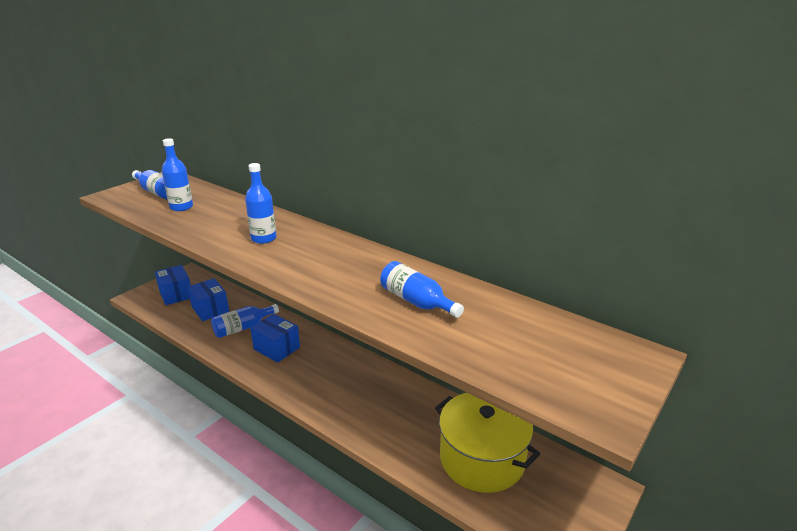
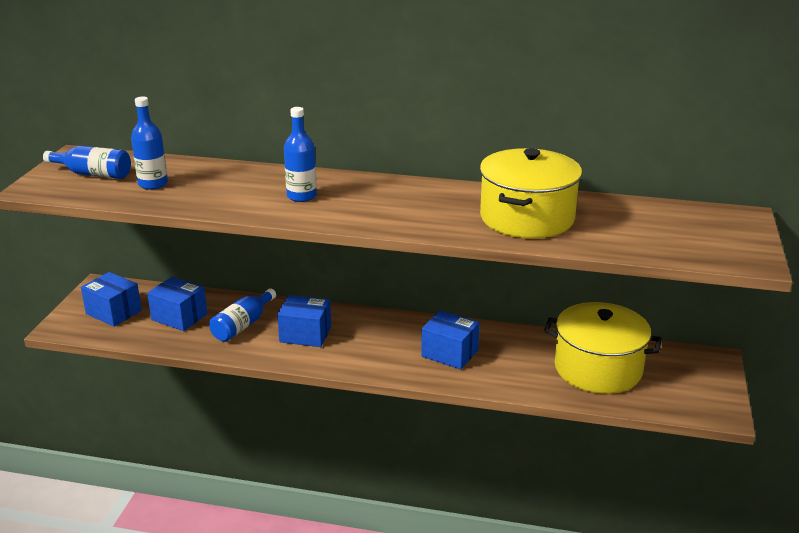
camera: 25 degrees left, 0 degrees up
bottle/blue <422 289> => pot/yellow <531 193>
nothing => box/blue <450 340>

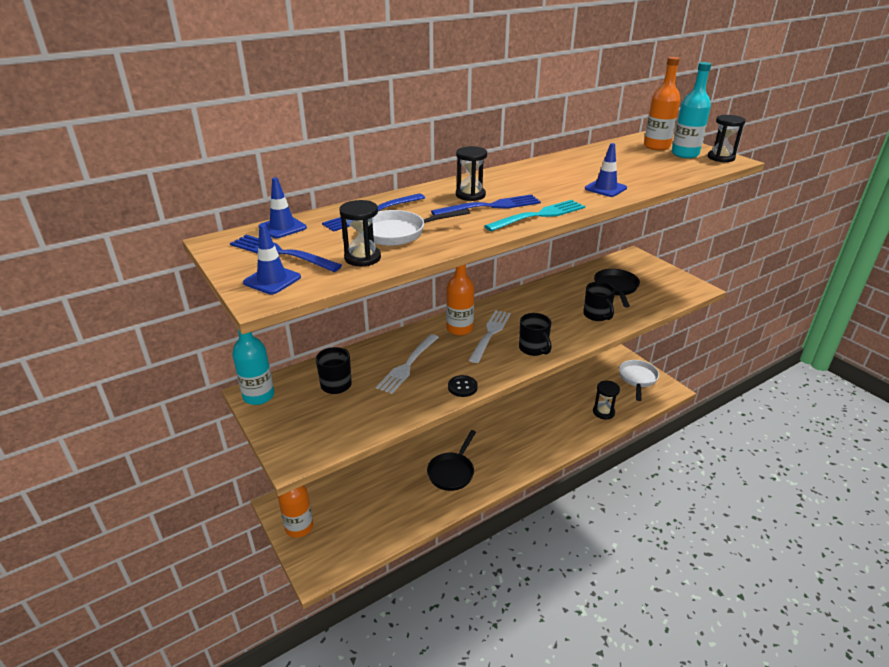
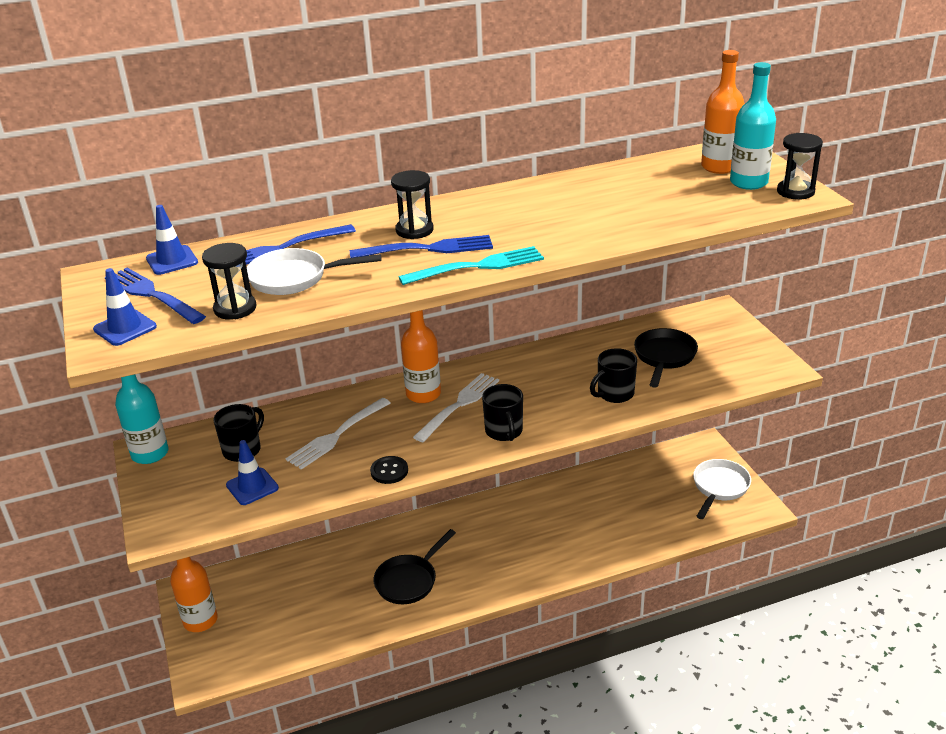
camera: 15 degrees right, 0 degrees up
mug/black <599 301> => mug/black <613 375>, 60 degrees clockwise
traffic cone/blue <606 170> => traffic cone/blue <252 472>, shifted
hourglass/black <606 400> => nothing

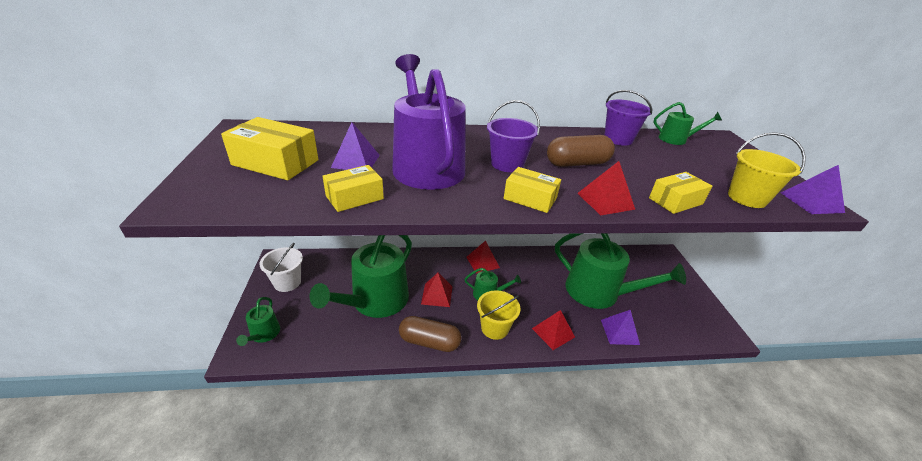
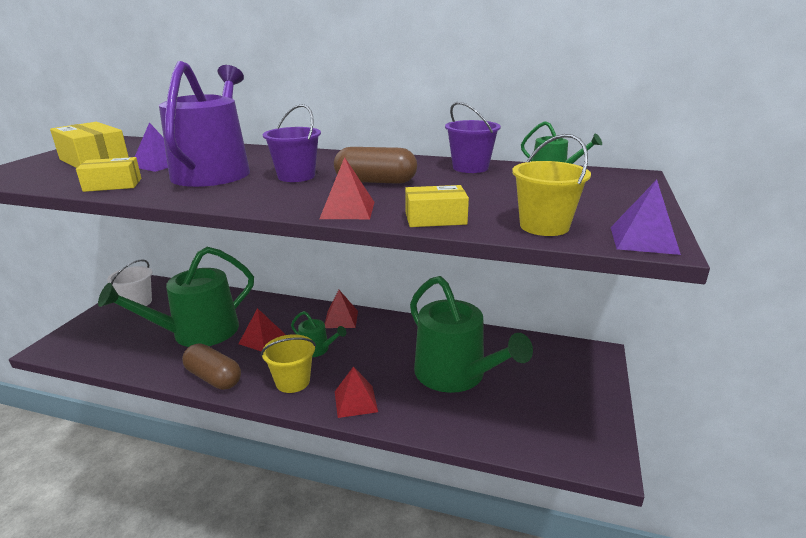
camera: 25 degrees right, 10 degrees down
watering can/green <258 321> => nothing
box/yellow <532 190> => nothing
pyramid/purple <620 327> => nothing

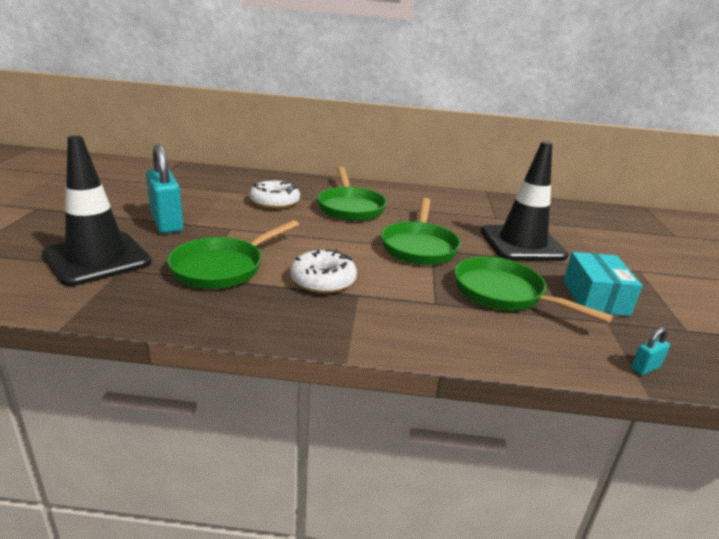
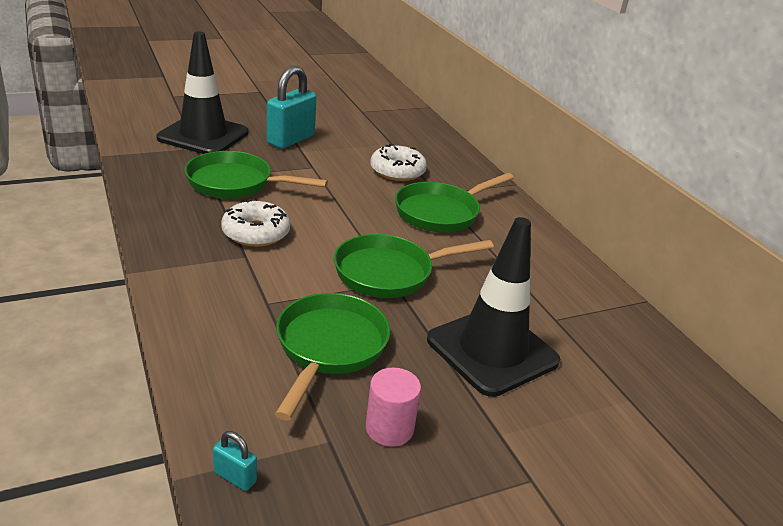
camera: 60 degrees right, 5 degrees up
box/turquoise <603 284> => cylinder/pink <393 407>

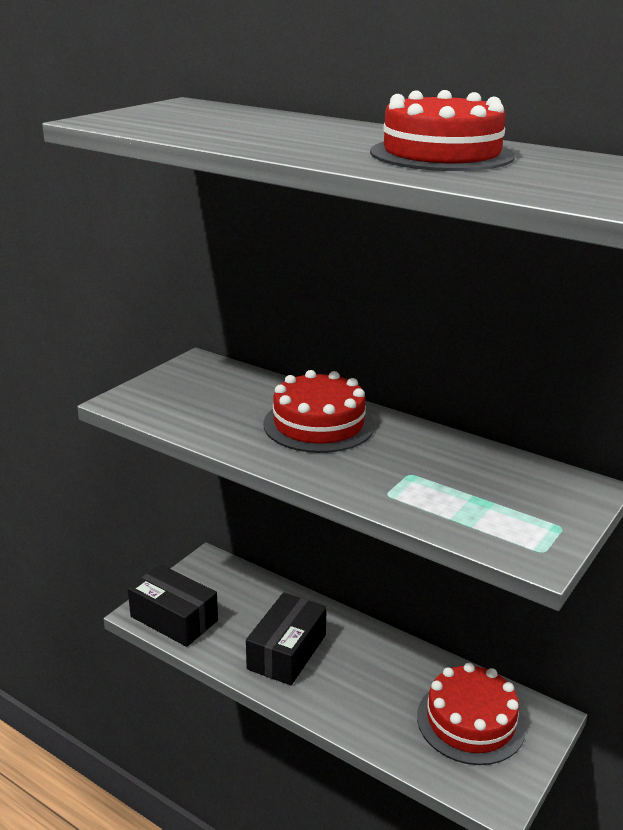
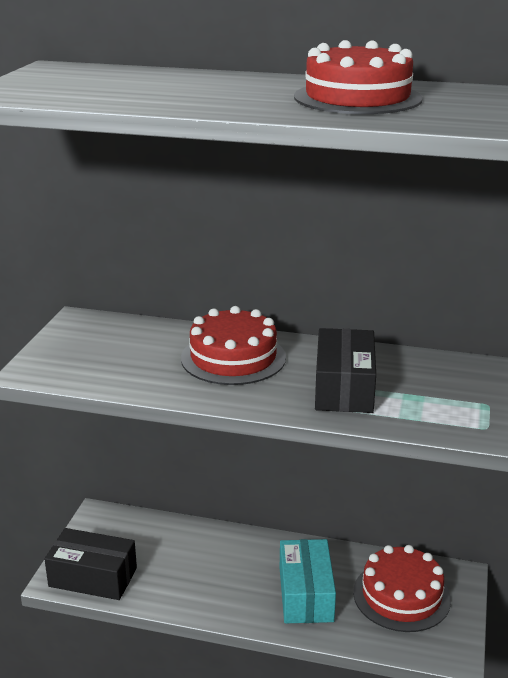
camera: 20 degrees left, 0 degrees up
box/black <286 639> => box/black <345 370>, shifted
nothing => box/turquoise <308 581>

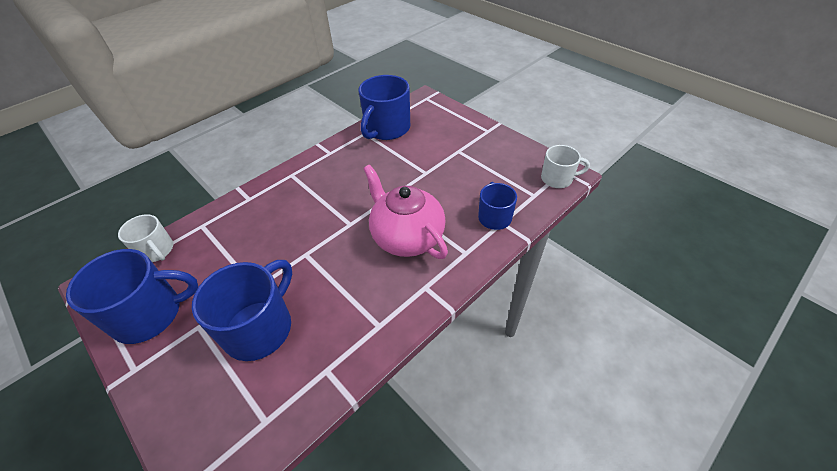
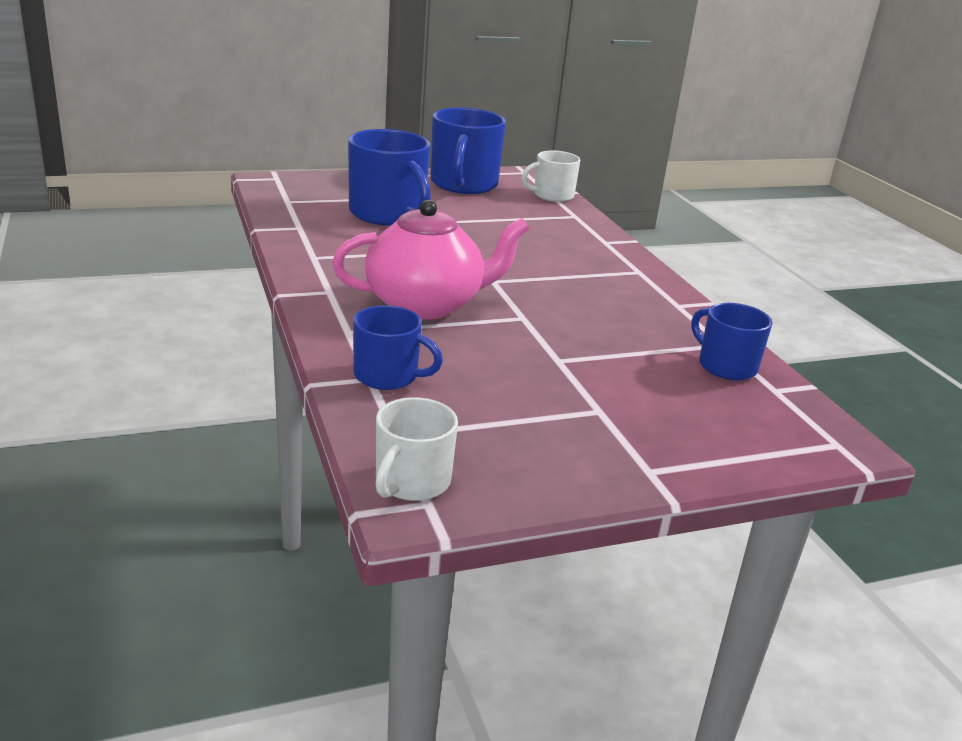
camera: 110 degrees right, 20 degrees down
mug/blue <384 107> => mug/blue <732 341>, x0.59

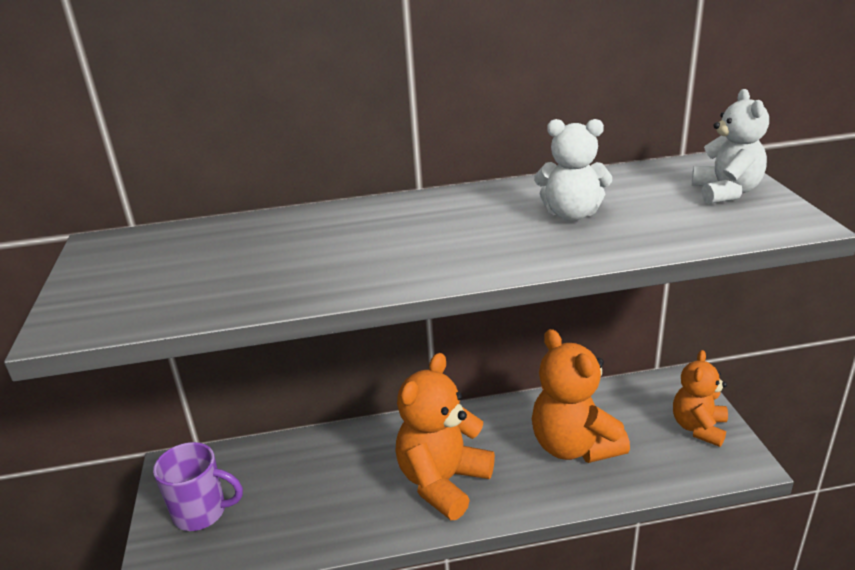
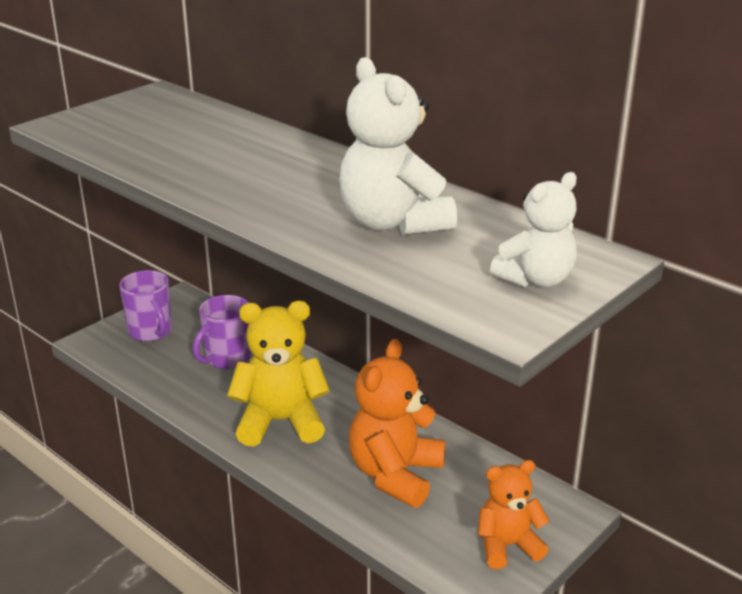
camera: 50 degrees right, 0 degrees up
teddy bear/orange <445 436> => teddy bear/yellow <278 374>
teddy bear/white <573 170> => teddy bear/white <398 146>, x1.57
nothing => mug/purple <222 332>

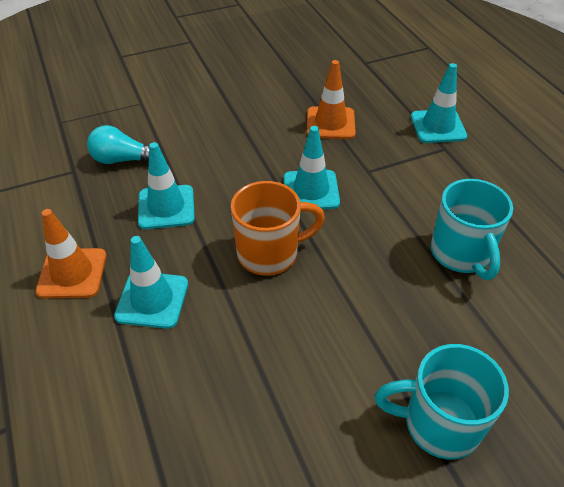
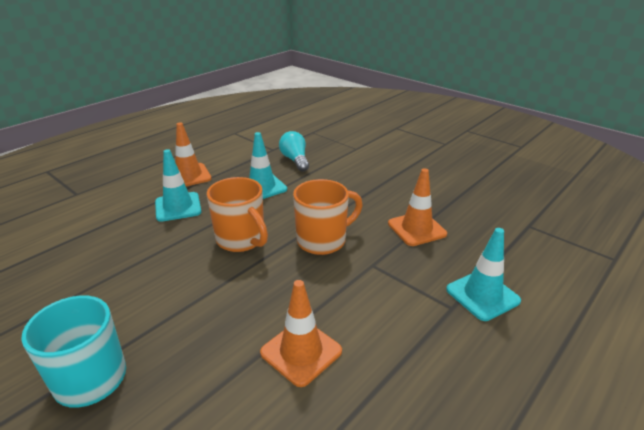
camera: 65 degrees right, 15 degrees down
traffic cone/turquoise <312 167> => mug/orange <328 217>
mug/turquoise <472 229> => traffic cone/orange <301 333>

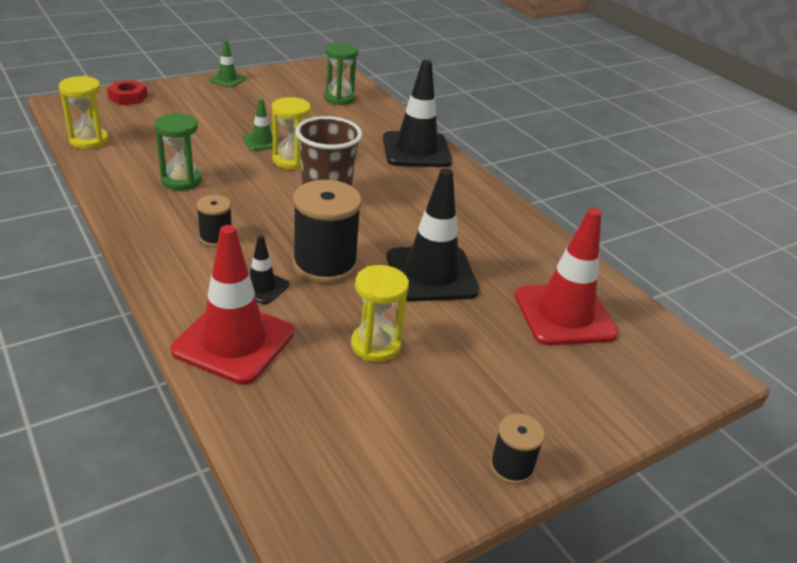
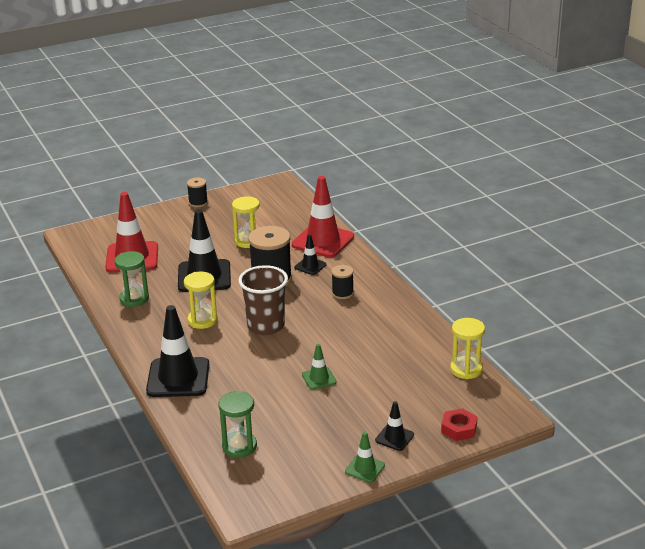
camera: 170 degrees left, 5 degrees down
hourglass/green <178 151> => hourglass/green <131 279>, shifted
hourglass/yellow <291 133> => hourglass/yellow <201 300>, shifted
nothing => traffic cone/black <394 426>

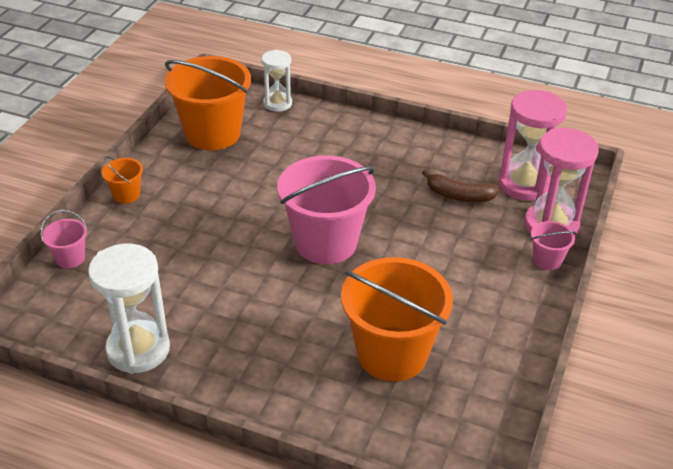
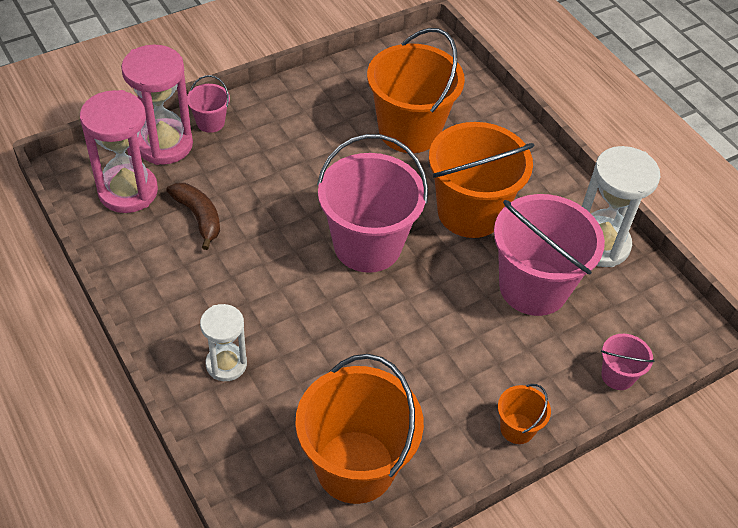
camera: 145 degrees left, 10 degrees up
hourglass/white <276 81> => hourglass/white <223 342>, shifted
nothing => bucket/orange <482 180>
nothing => bucket/pink <549 255>

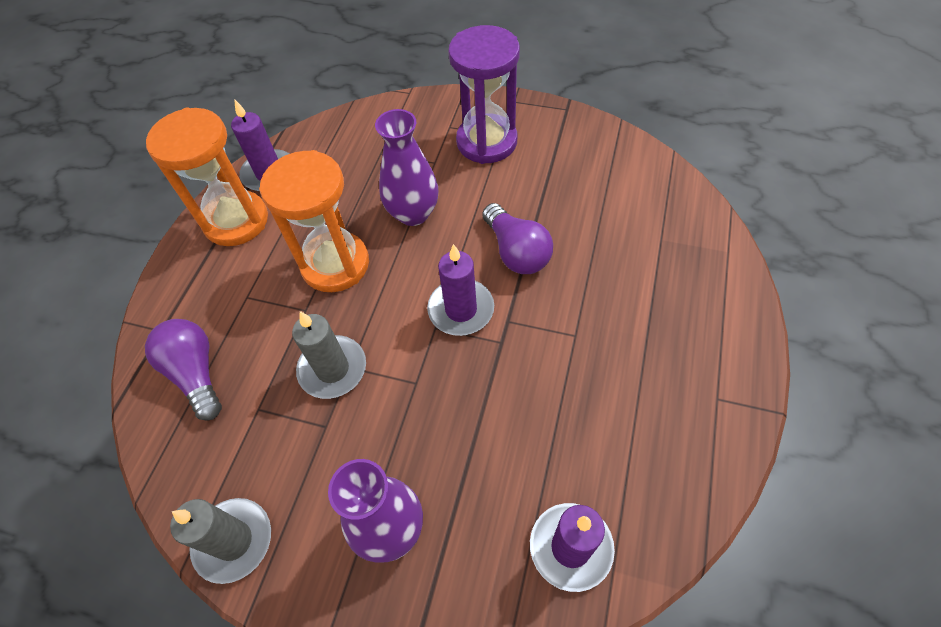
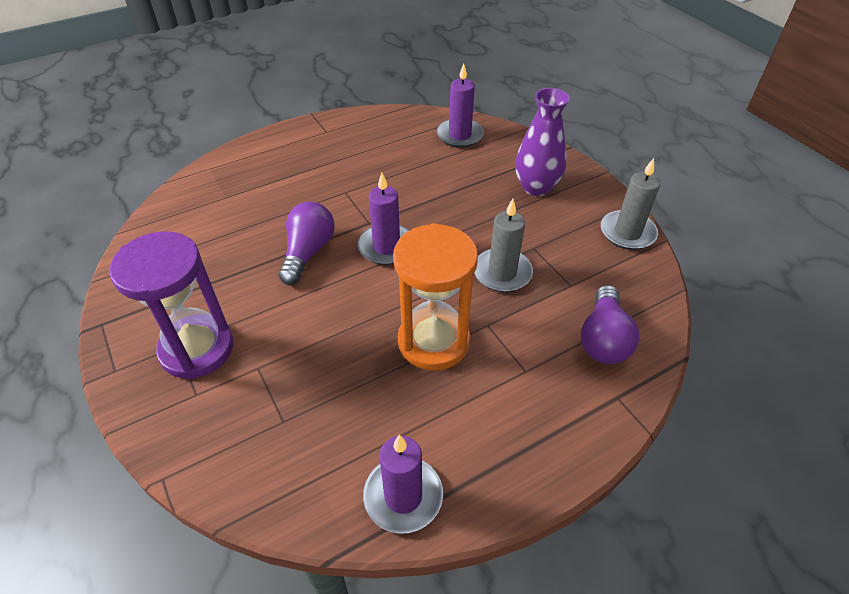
camera: 140 degrees left, 10 degrees down
hourglass/orange <207 177> => nothing
vase/purple <406 167> => nothing

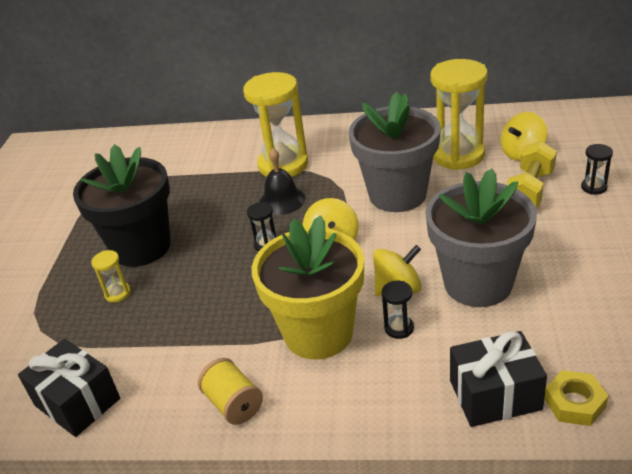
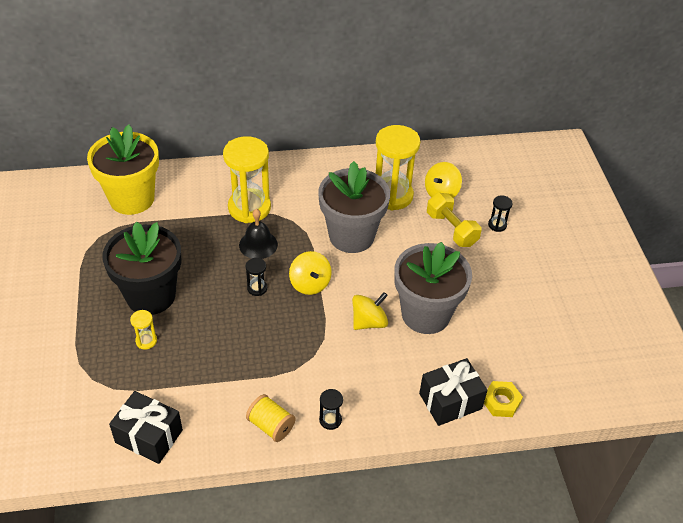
camera: 20 degrees left, 10 degrees up
flower pot/yellow <308 287> => flower pot/yellow <123 170>, shifted
hourglass/black <398 310> => hourglass/black <331 409>, shifted
dumbbell/yellow <531 174> => dumbbell/yellow <454 220>, 45 degrees counterclockwise

